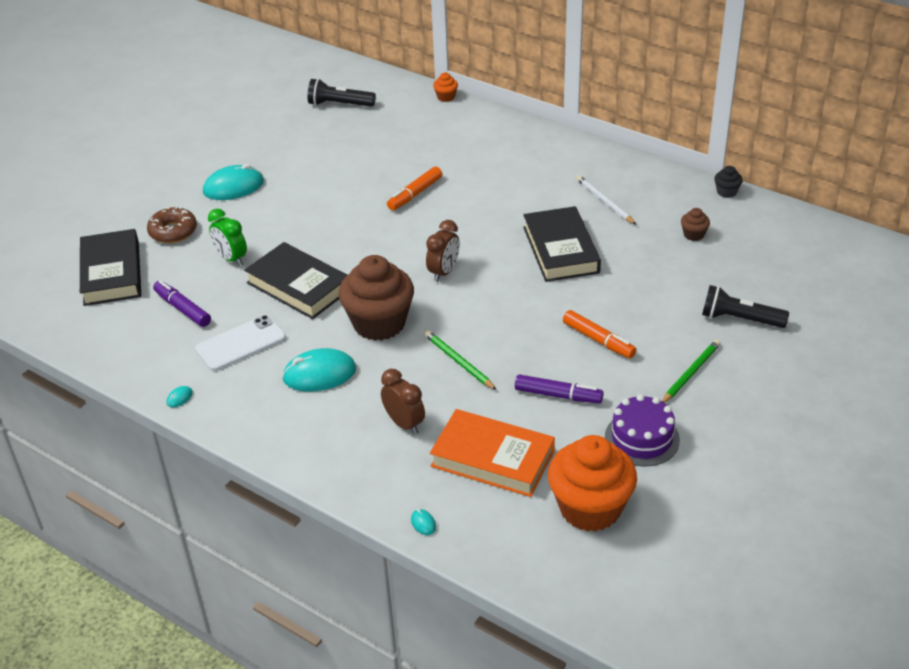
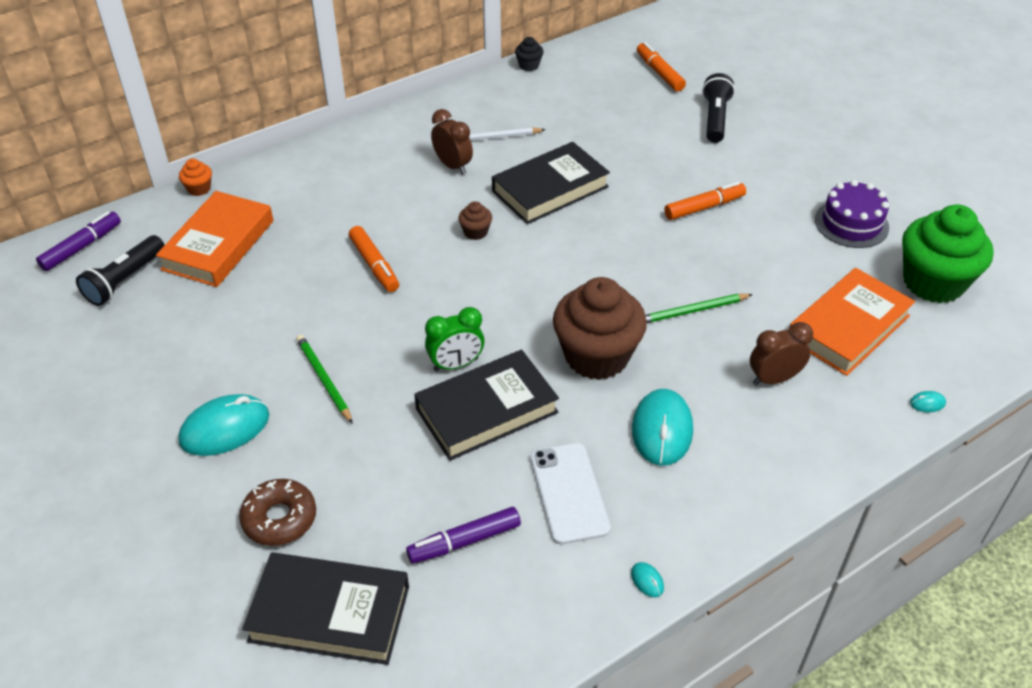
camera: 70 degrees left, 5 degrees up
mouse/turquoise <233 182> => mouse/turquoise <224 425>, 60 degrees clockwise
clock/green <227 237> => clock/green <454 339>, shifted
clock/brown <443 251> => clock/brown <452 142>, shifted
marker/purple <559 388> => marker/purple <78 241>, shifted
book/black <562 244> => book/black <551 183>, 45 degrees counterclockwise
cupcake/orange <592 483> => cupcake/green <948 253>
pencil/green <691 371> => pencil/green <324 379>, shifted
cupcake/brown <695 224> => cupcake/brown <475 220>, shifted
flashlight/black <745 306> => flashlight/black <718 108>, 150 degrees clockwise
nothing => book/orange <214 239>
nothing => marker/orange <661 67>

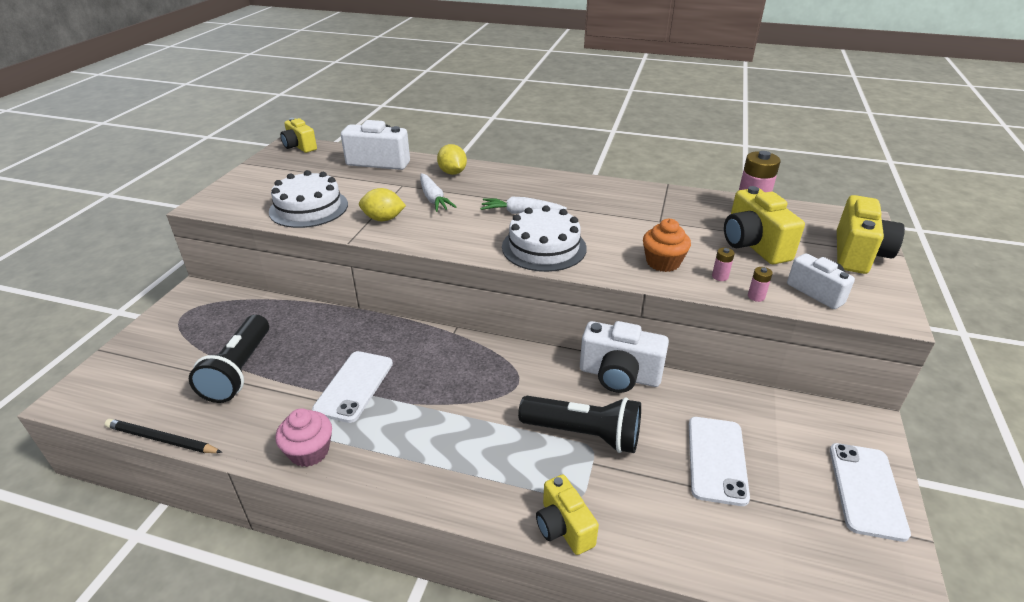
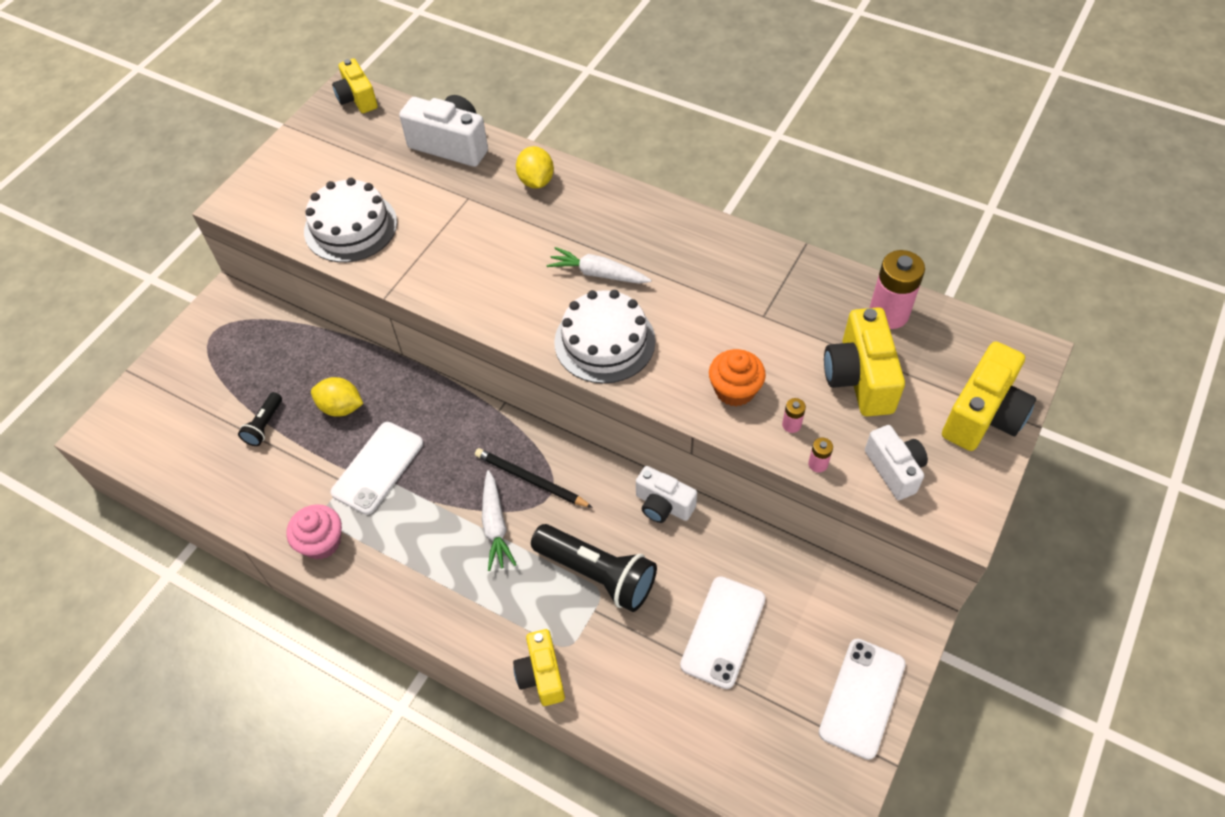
camera: 15 degrees right, 20 degrees up
pencil/black <163 436> => pencil/black <534 478>, shifted
flashlight/black <229 359> => flashlight/black <260 419>, x0.50
lemon/yellow <382 204> => lemon/yellow <337 397>, shifted
carrot/white <438 192> => carrot/white <499 520>, shifted
camera/white <624 357> => camera/white <666 494>, x0.65

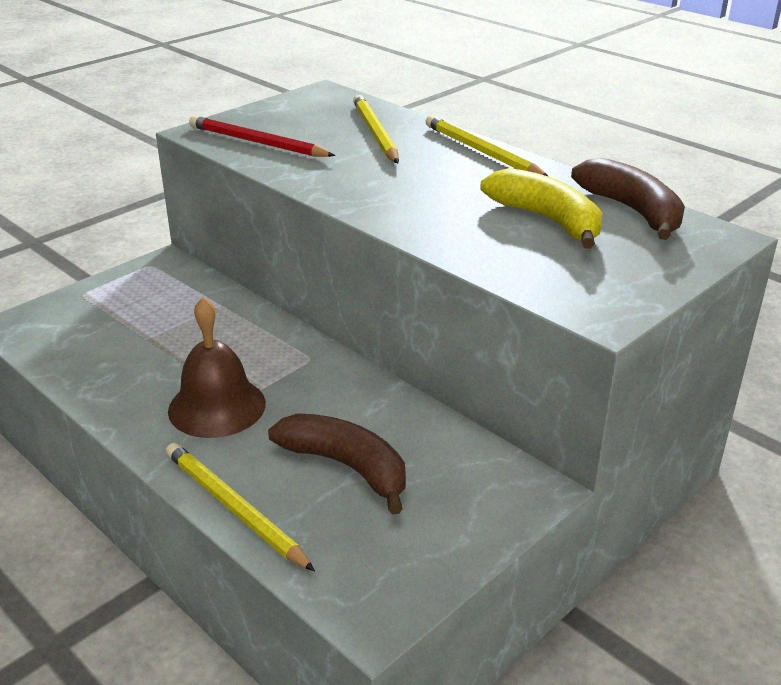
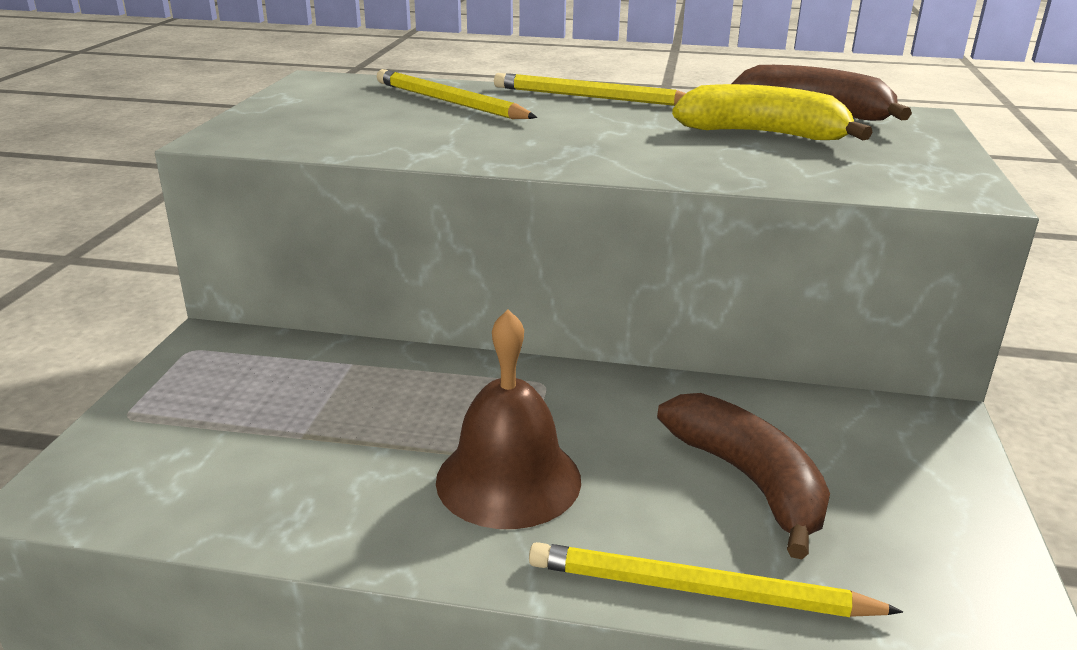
camera: 35 degrees left, 5 degrees down
pencil/red <262 136> => nothing
banana/brown <337 463> => banana/brown <743 476>, 60 degrees clockwise

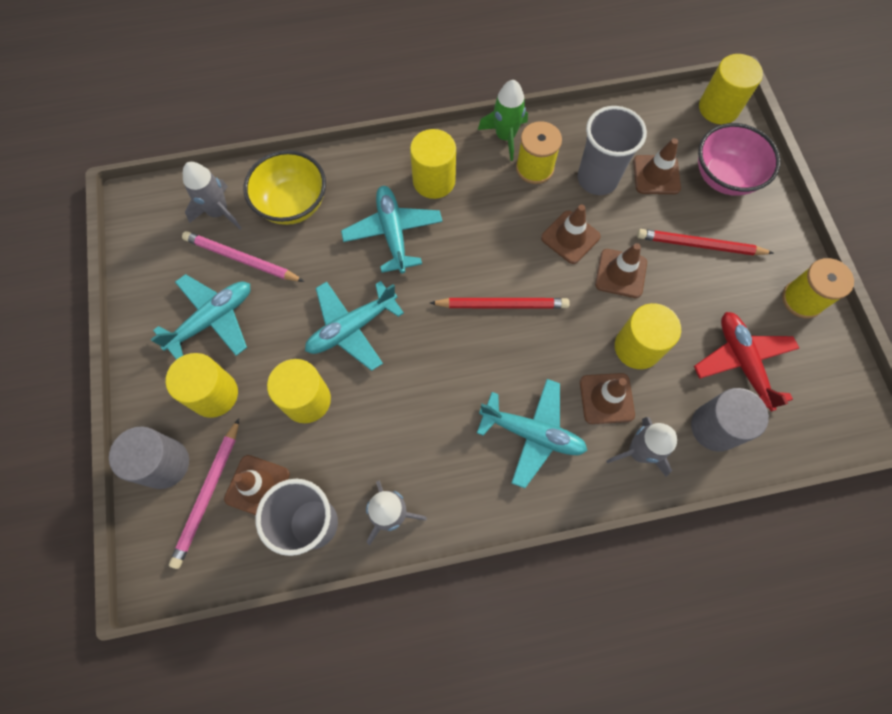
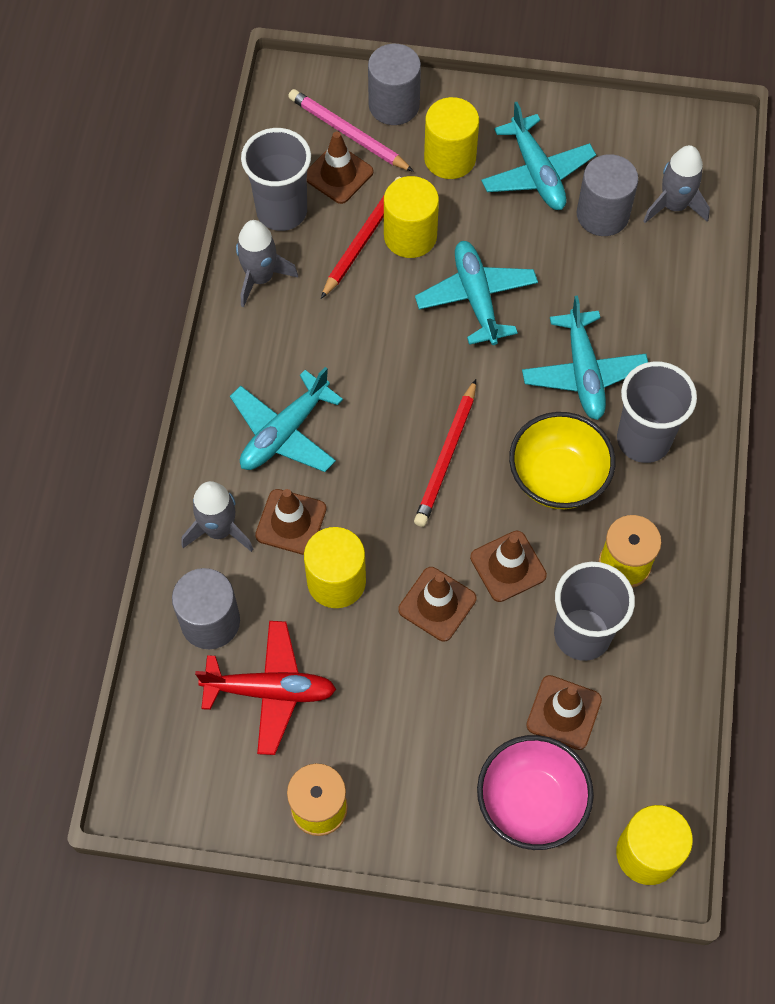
camera: 110 degrees right, 5 degrees down
pencil/pink <243 256> => cylinder/grey <608 195>
bowl/yellow <285 187> => bowl/yellow <562 460>, shifted
plane/turquoise <392 230> => plane/turquoise <585 358>, 75 degrees clockwise
cylinder/yellow <433 164> => cup/grey <657 412>
rocket/green <503 120> => nothing
pencil/red <705 242> => pencil/red <361 238>, shifted

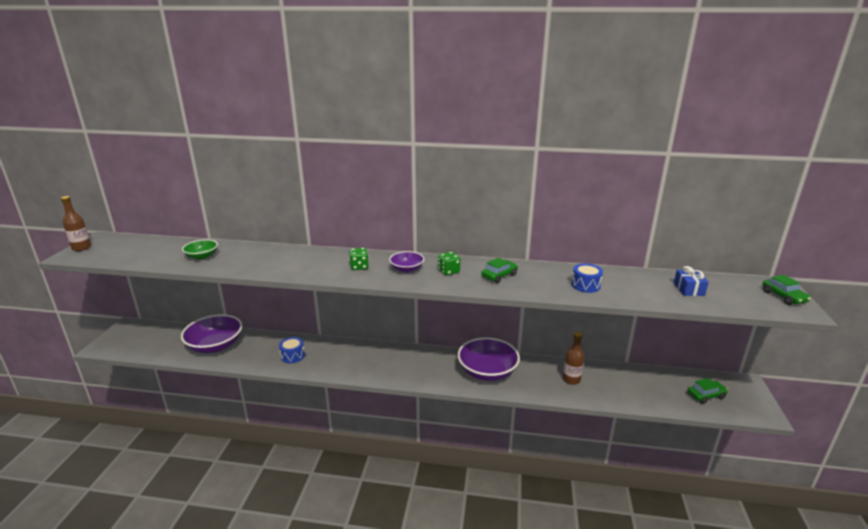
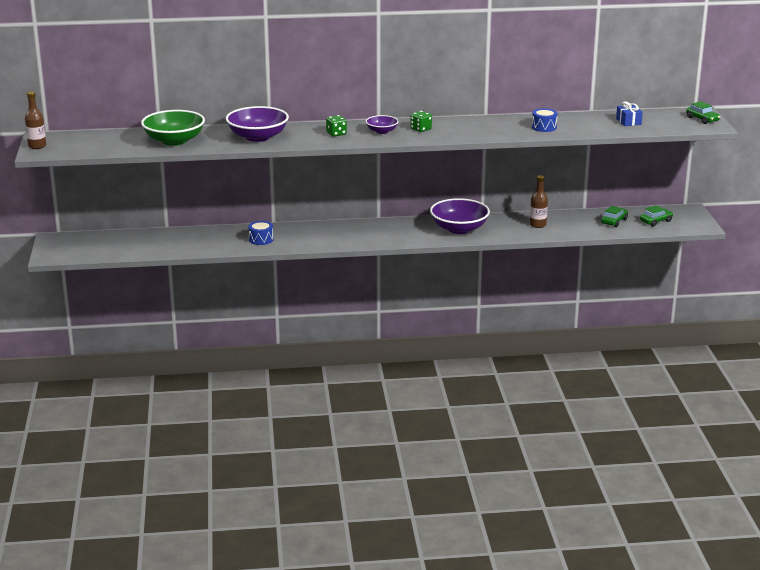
camera: 15 degrees left, 0 degrees up
bowl/purple <211 333> => bowl/purple <257 124>, shifted
bowl/green <200 249> => bowl/green <173 128>, x1.89
car/green <499 270> => car/green <614 216>, shifted

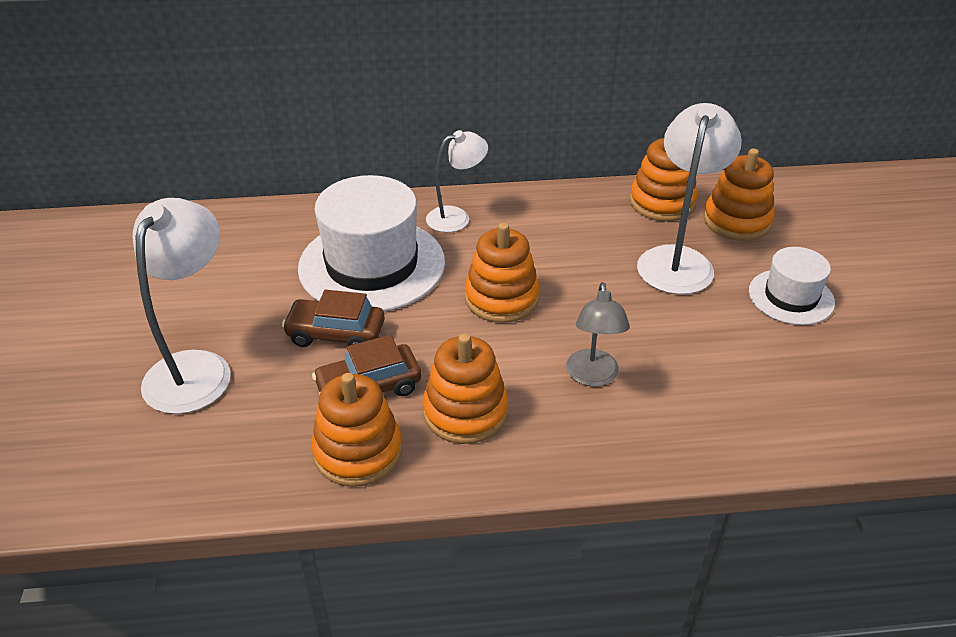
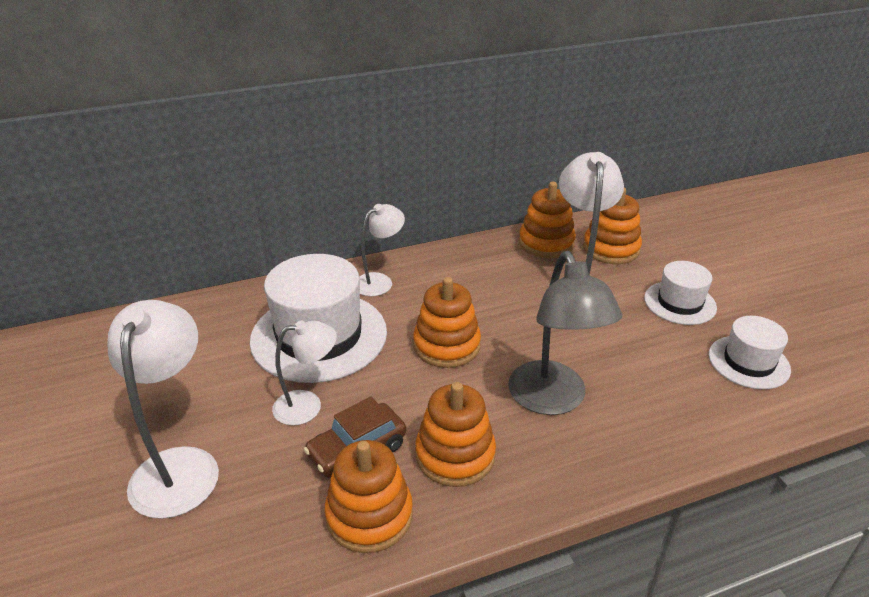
camera: 15 degrees left, 5 degrees down
car/brown <333 318> => lamp/white <304 372>
lamp/grey <598 334> => lamp/grey <565 333>, x1.64
nothing => hat/white <750 352>

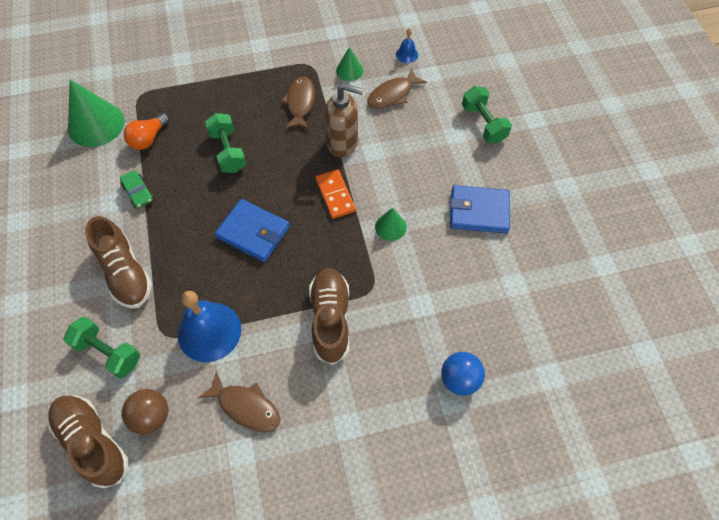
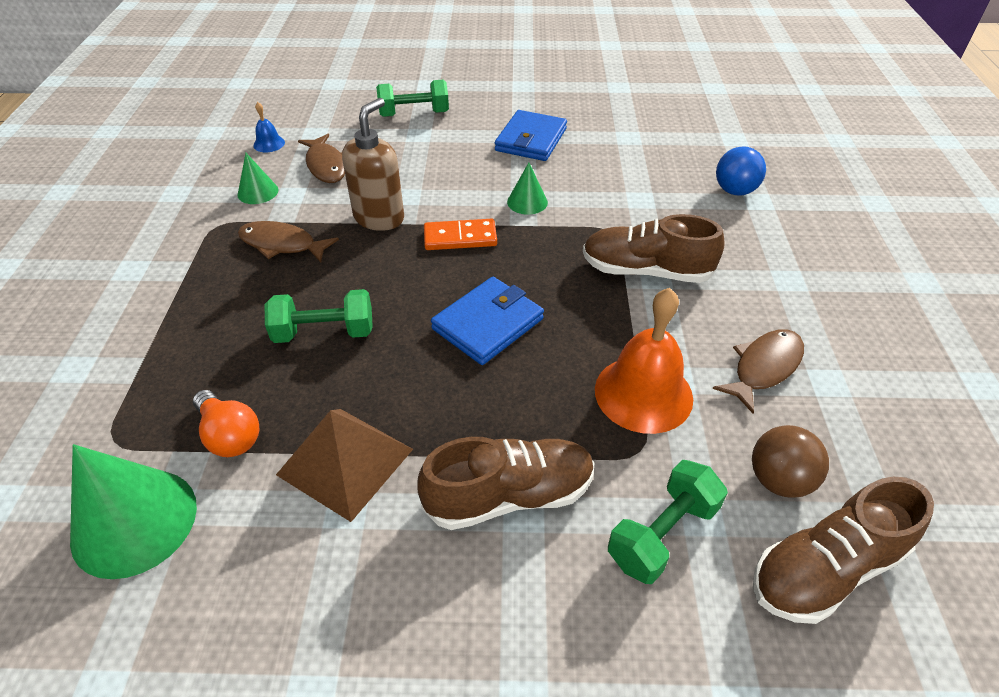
camera: 75 degrees left, 15 degrees down
car/green <137 189> => pyramid/brown <344 465>
bell/blue <209 326> => bell/orange <644 361>

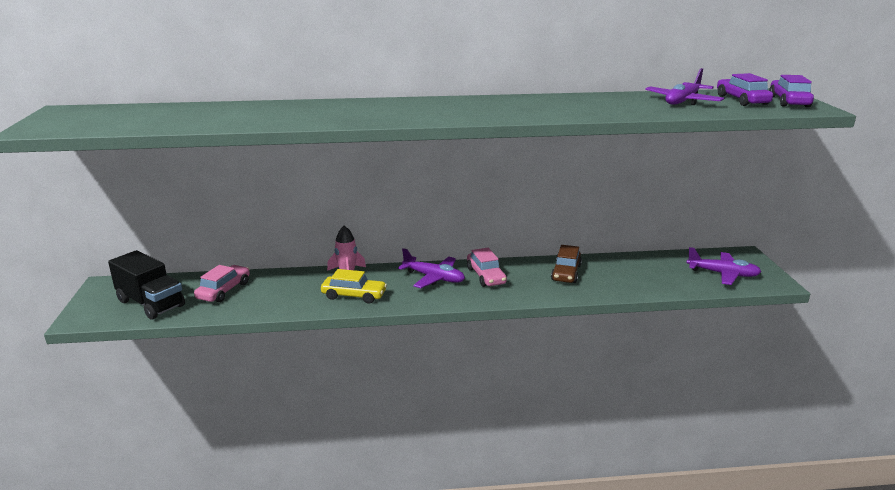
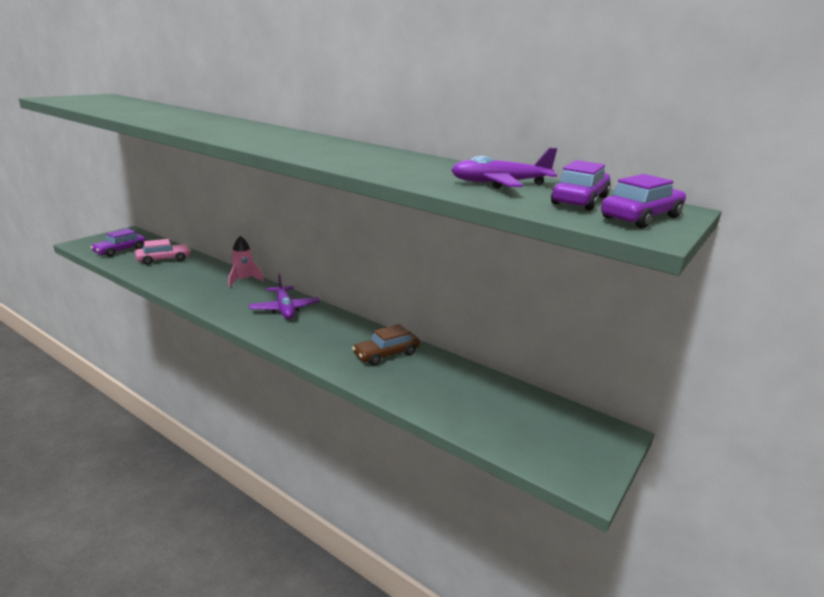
camera: 40 degrees right, 0 degrees up
truck/black <146 285> => car/purple <118 242>
car/yellow <354 286> => nothing
car/pink <487 267> => nothing
plane/purple <724 266> => nothing

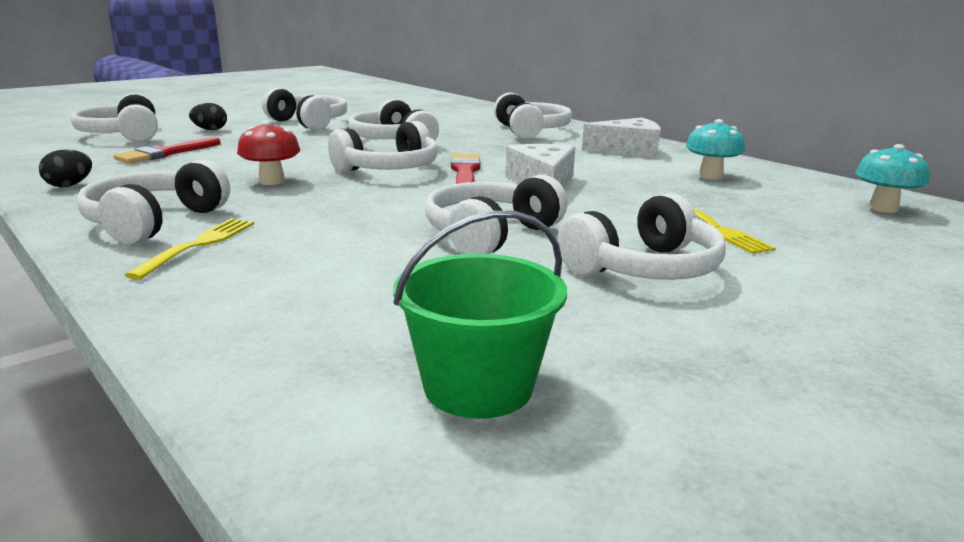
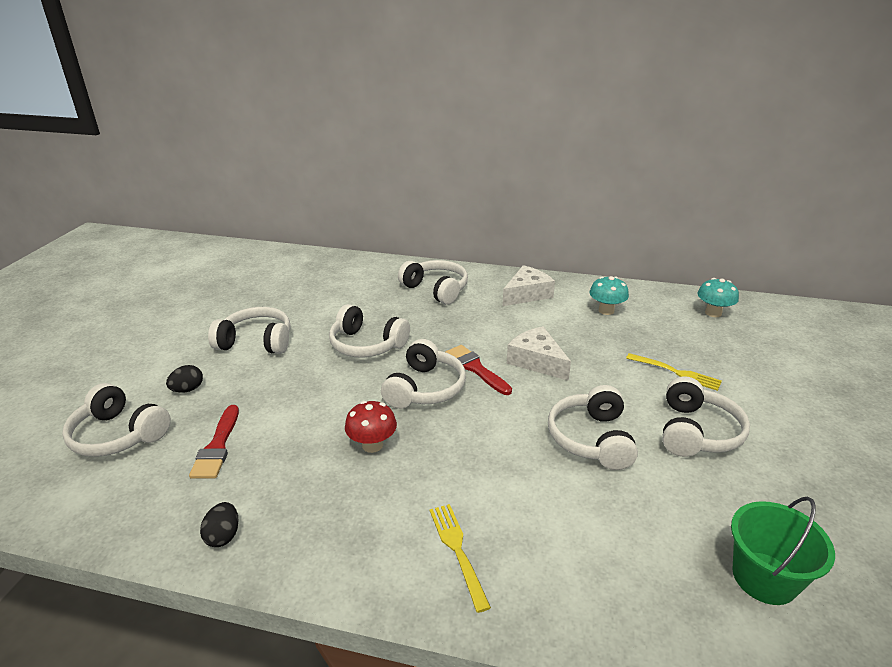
camera: 35 degrees left, 10 degrees up
headphones/white <153 202> => nothing

